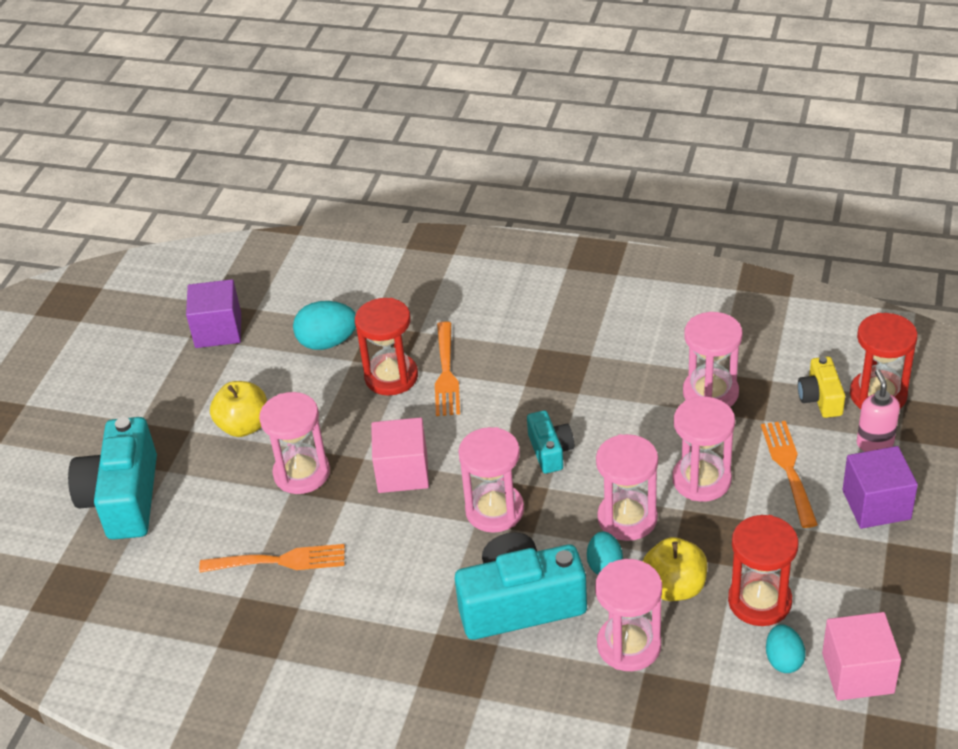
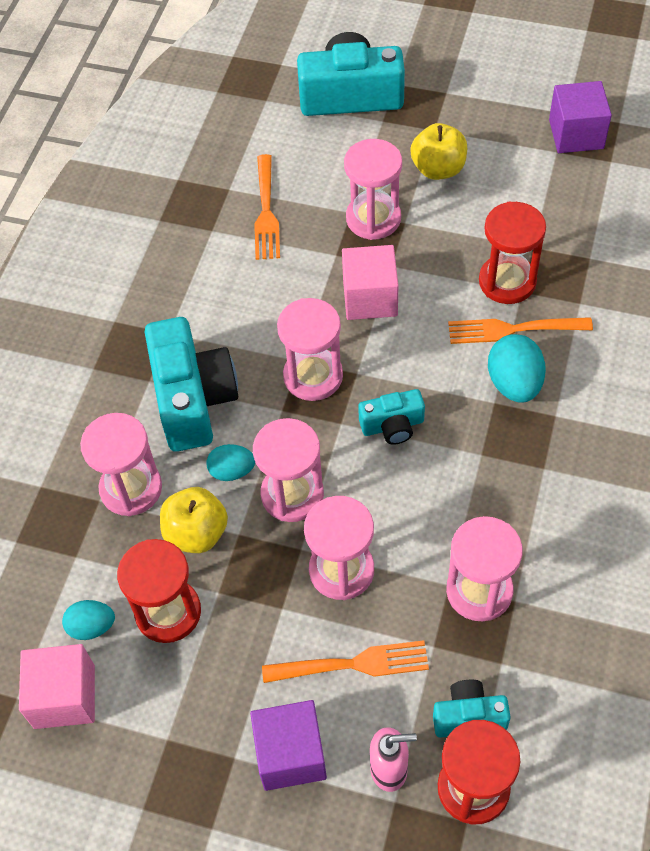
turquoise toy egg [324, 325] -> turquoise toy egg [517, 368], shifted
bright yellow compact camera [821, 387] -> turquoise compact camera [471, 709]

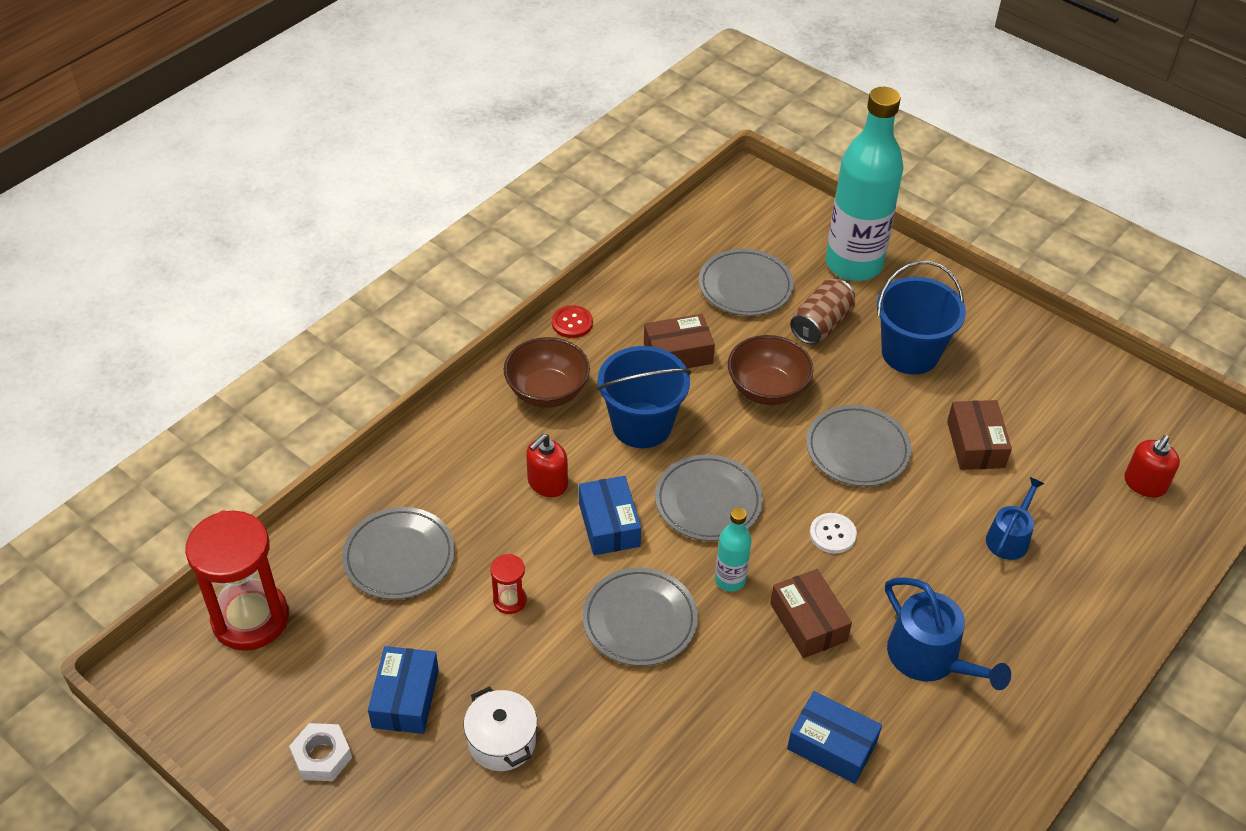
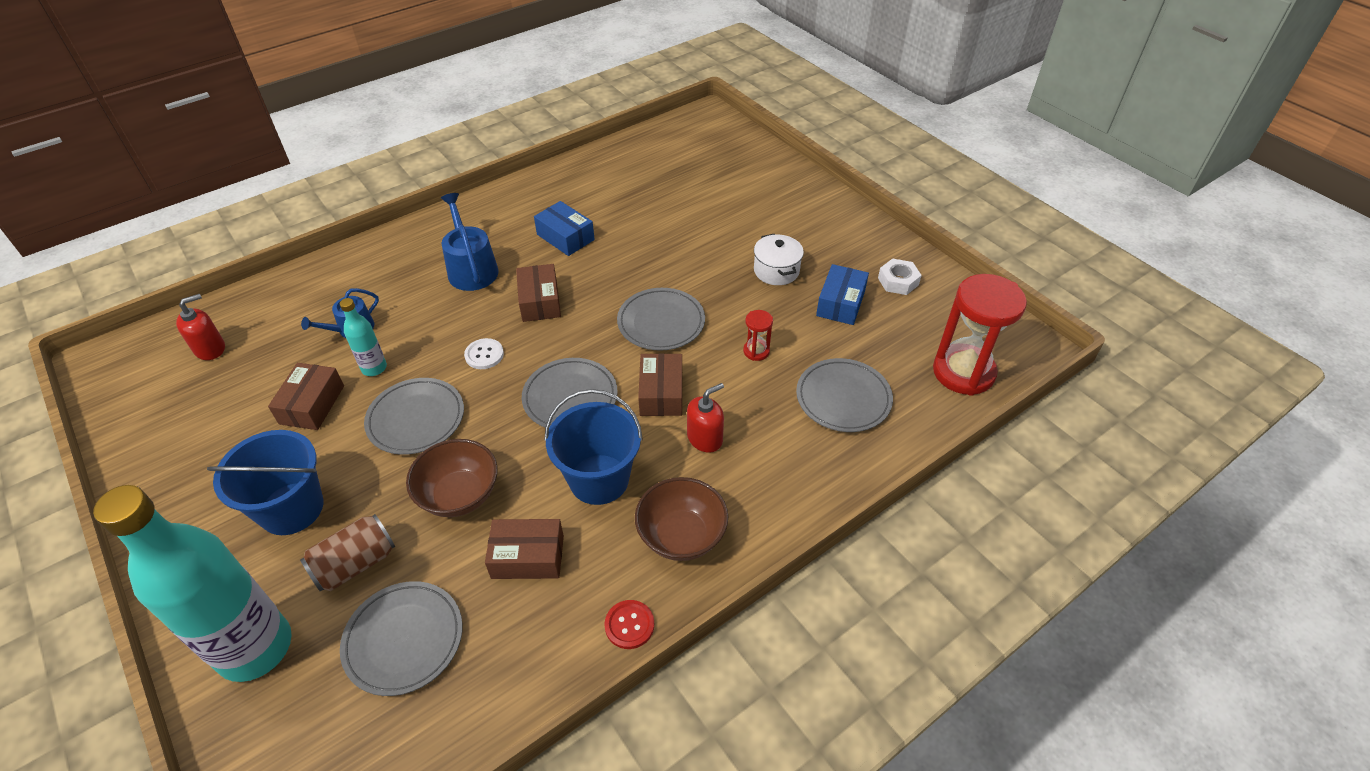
royal blue package [610, 515] -> russet package [660, 385]
turquoise drink bottle [733, 549] -> turquoise drink bottle [363, 337], shifted

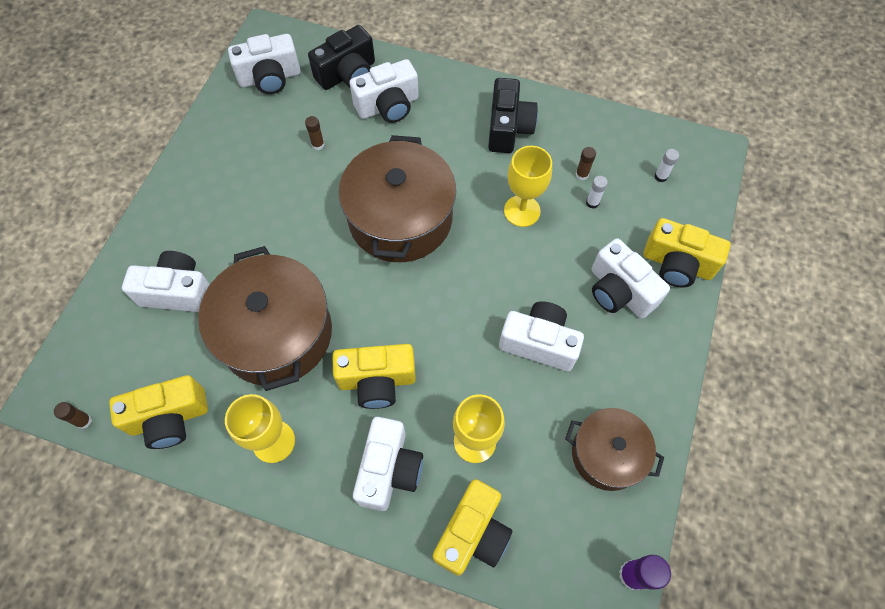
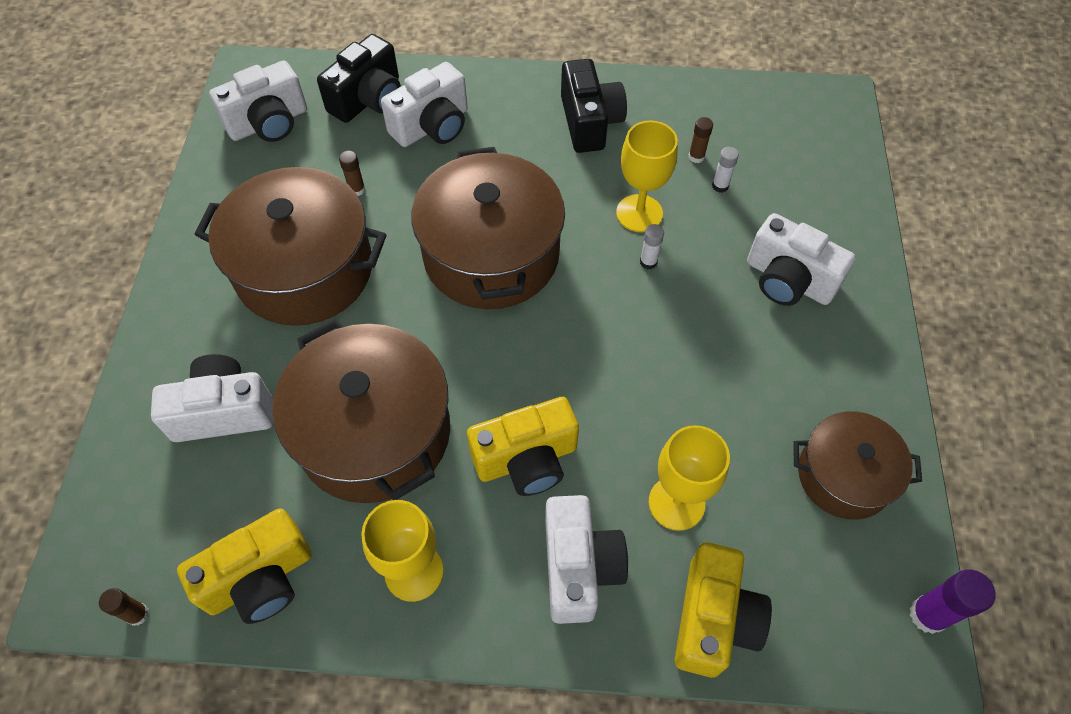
white compact camera [541, 336] -> none
bright yellow compact camera [687, 252] -> none
white glue stick [666, 165] -> white glue stick [652, 246], shifted
none -> russet cooking pot [290, 246]

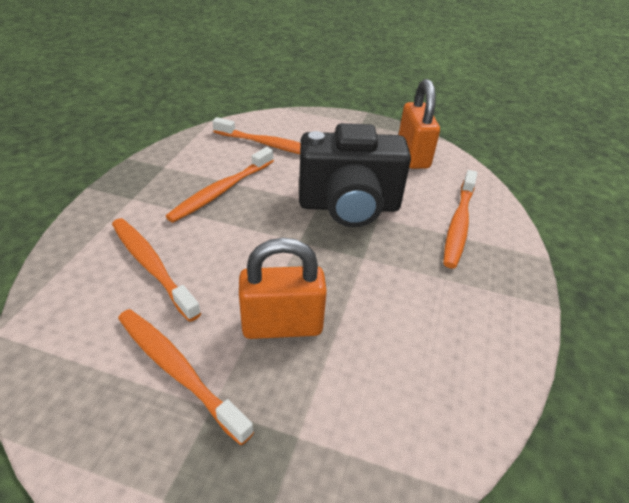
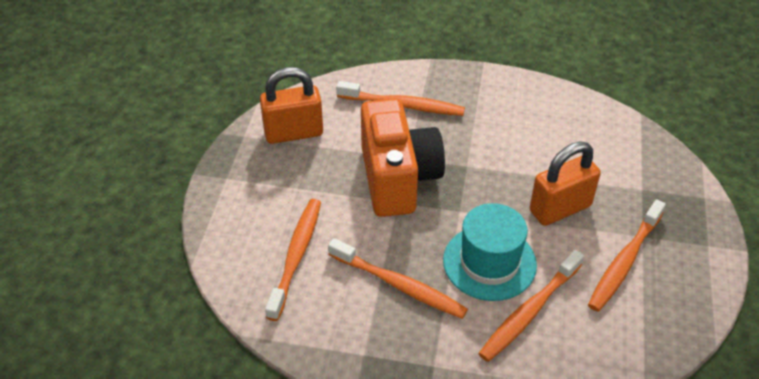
orange padlock [283, 288] -> orange padlock [565, 183], 75 degrees clockwise
ebony compact camera [355, 175] -> orange compact camera [403, 158]
none -> turquoise top hat [490, 252]

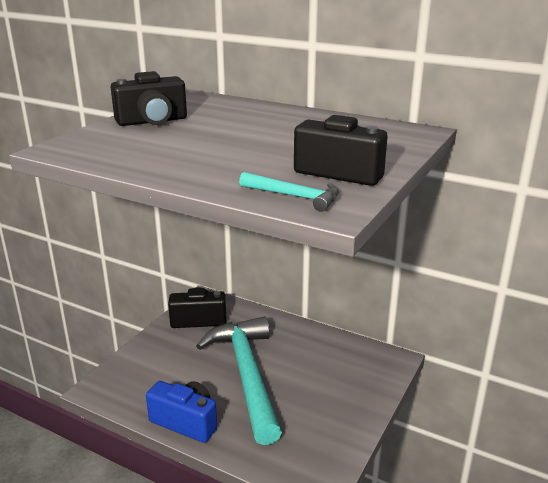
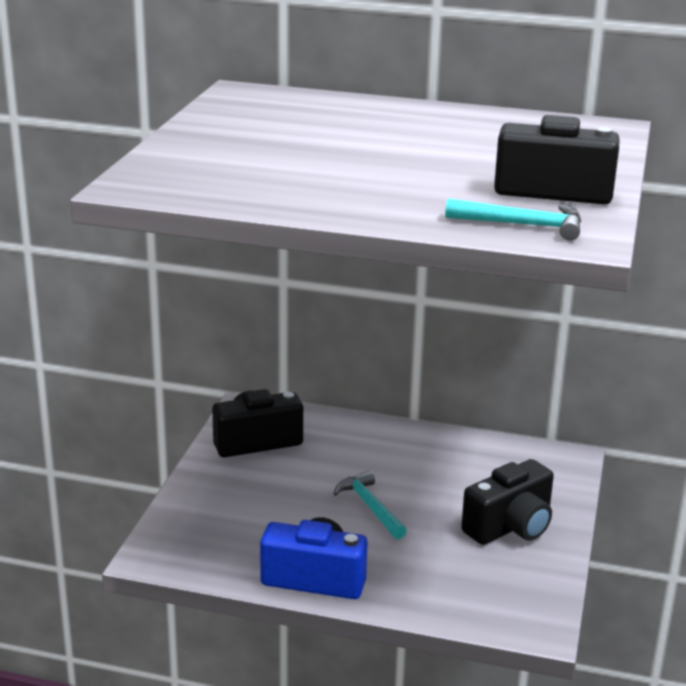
ebony compact camera [149, 98] -> ebony compact camera [507, 502], shifted
turquoise hammer [239, 380] -> turquoise hammer [370, 505], x0.41

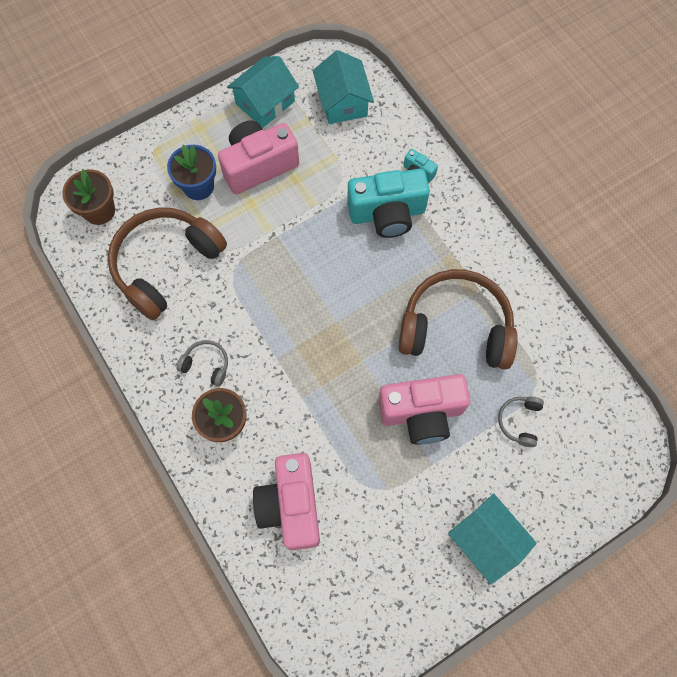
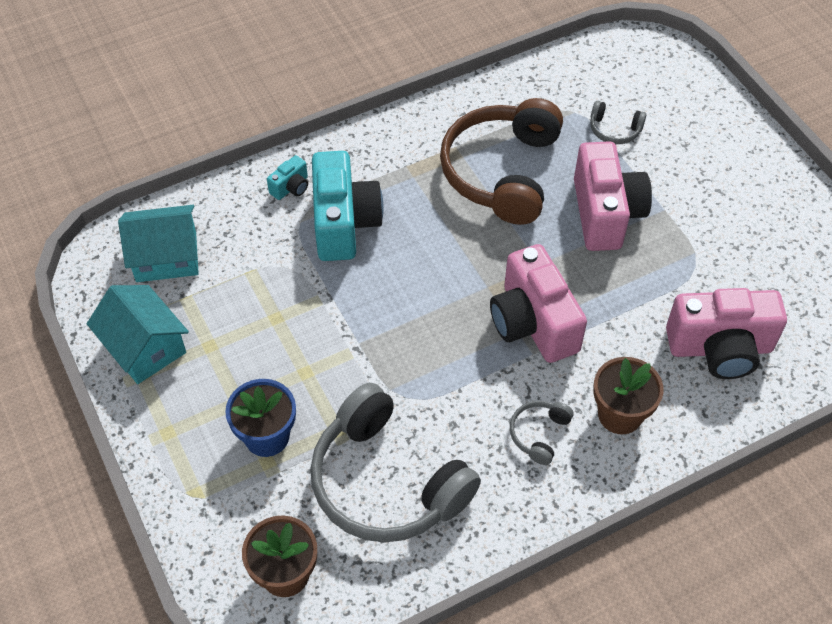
russet headphones [167, 263] -> gray headphones [395, 463]
rosy compact camera [258, 157] -> rosy compact camera [538, 303], shifted
turquoise house [492, 539] -> none

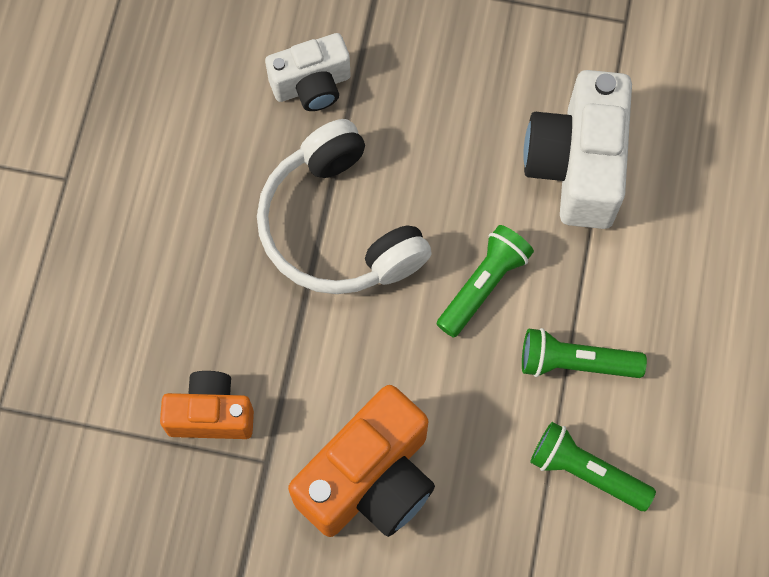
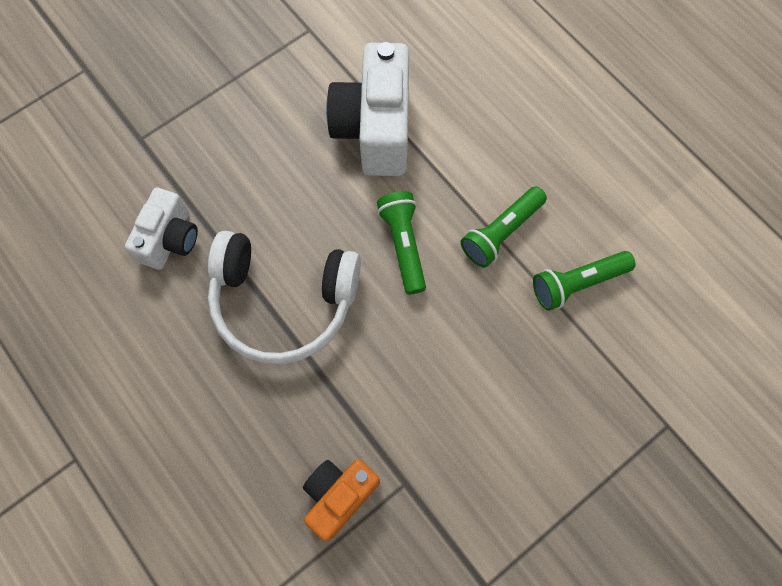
orange compact camera [361, 461] -> none
white compact camera [577, 149] -> white compact camera [367, 109], 45 degrees clockwise

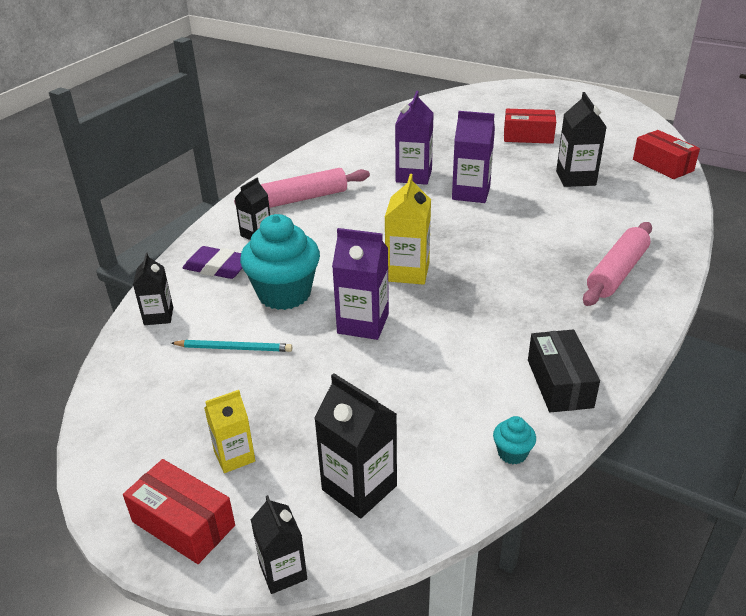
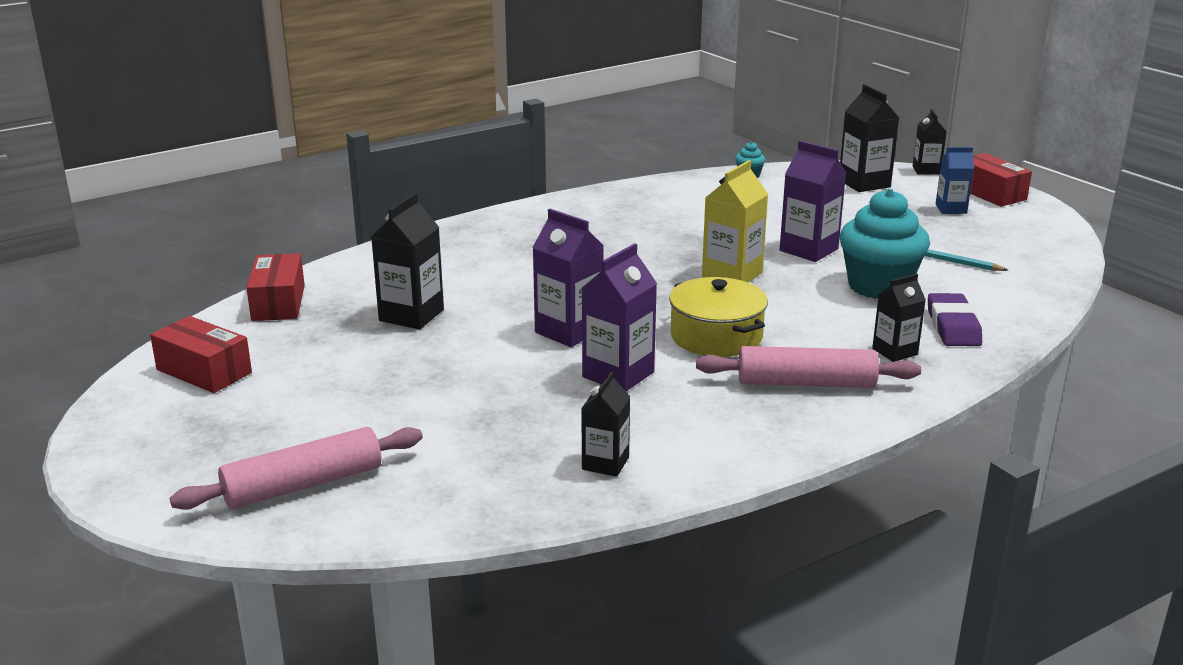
ebony carton [153, 289] -> ebony carton [605, 424], shifted
royal purple eraser [213, 262] -> royal purple eraser [955, 319], 45 degrees clockwise
bright yellow carton [229, 431] -> royal blue carton [955, 180]
red package [530, 126] -> red package [201, 354], shifted
ebony package [564, 371] -> none
rosy rolling pin [617, 264] -> rosy rolling pin [296, 468], shifted
none -> bright yellow cooking pot [718, 317]

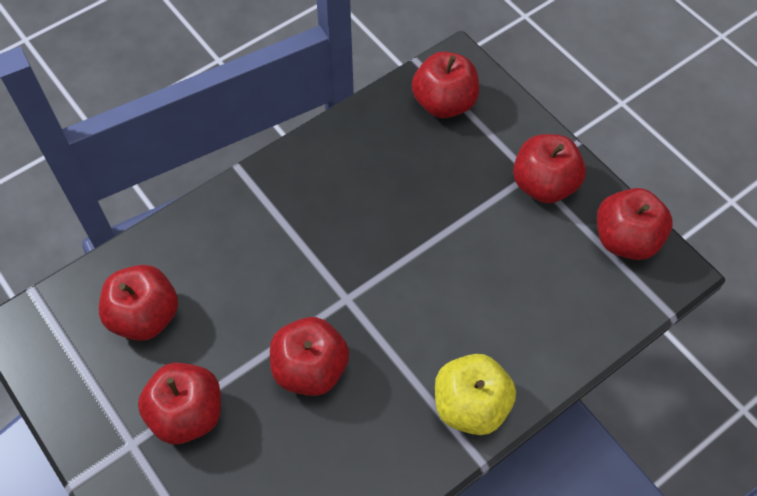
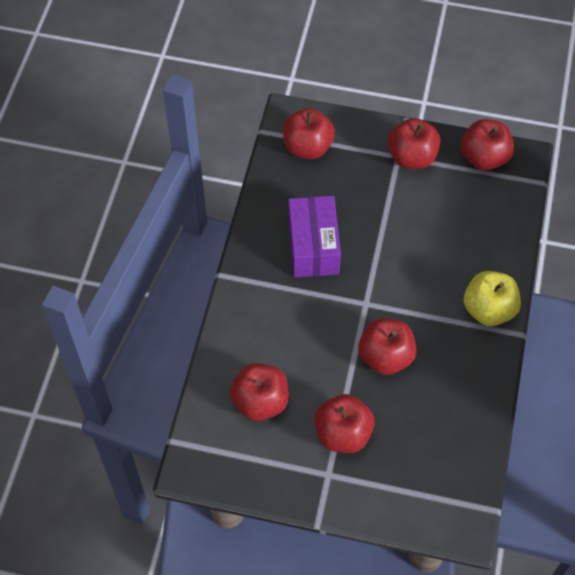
none -> royal purple package [314, 236]

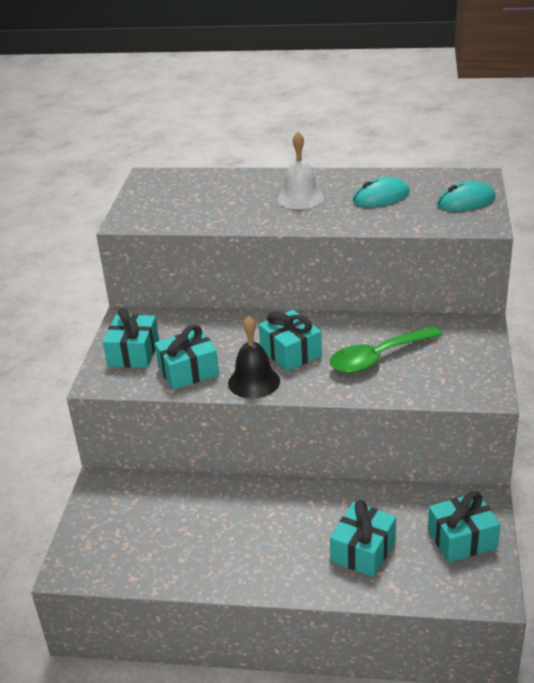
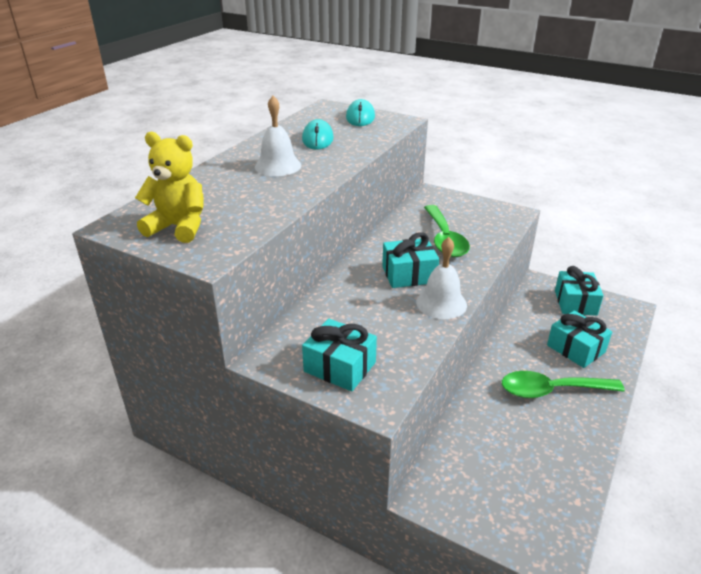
turquoise wrapped gift [187, 357] -> none
ebony school bell [254, 357] -> white school bell [441, 278]
none -> bright yellow stuffed bear [169, 187]
none -> green teaspoon [563, 384]

